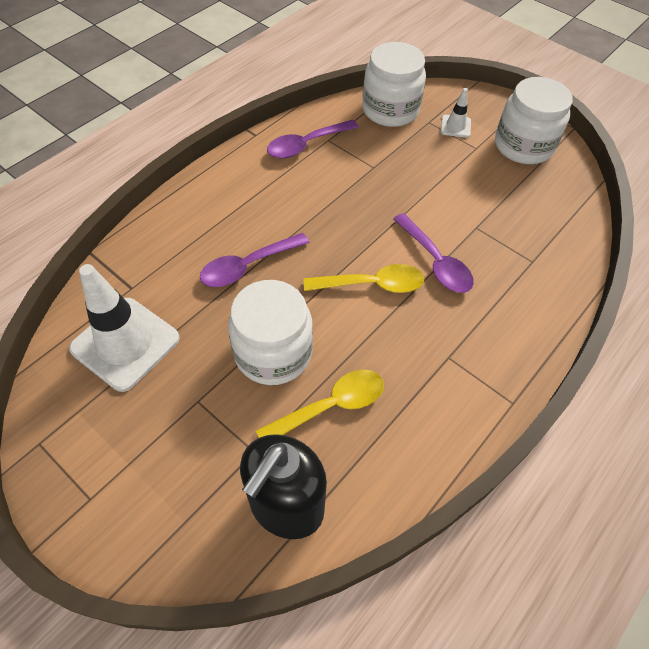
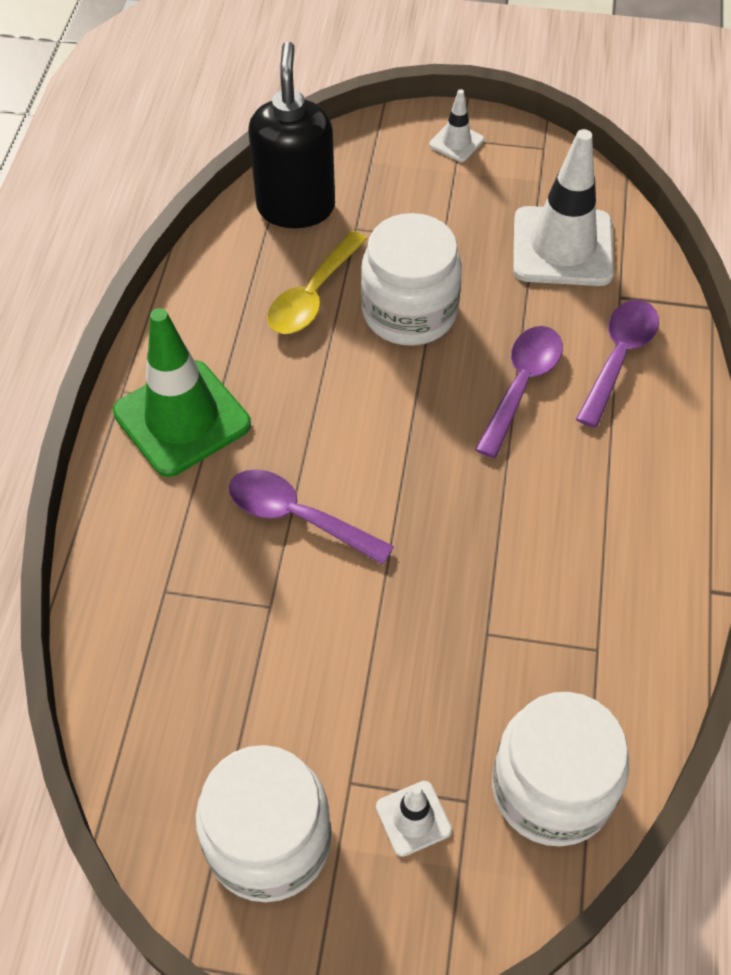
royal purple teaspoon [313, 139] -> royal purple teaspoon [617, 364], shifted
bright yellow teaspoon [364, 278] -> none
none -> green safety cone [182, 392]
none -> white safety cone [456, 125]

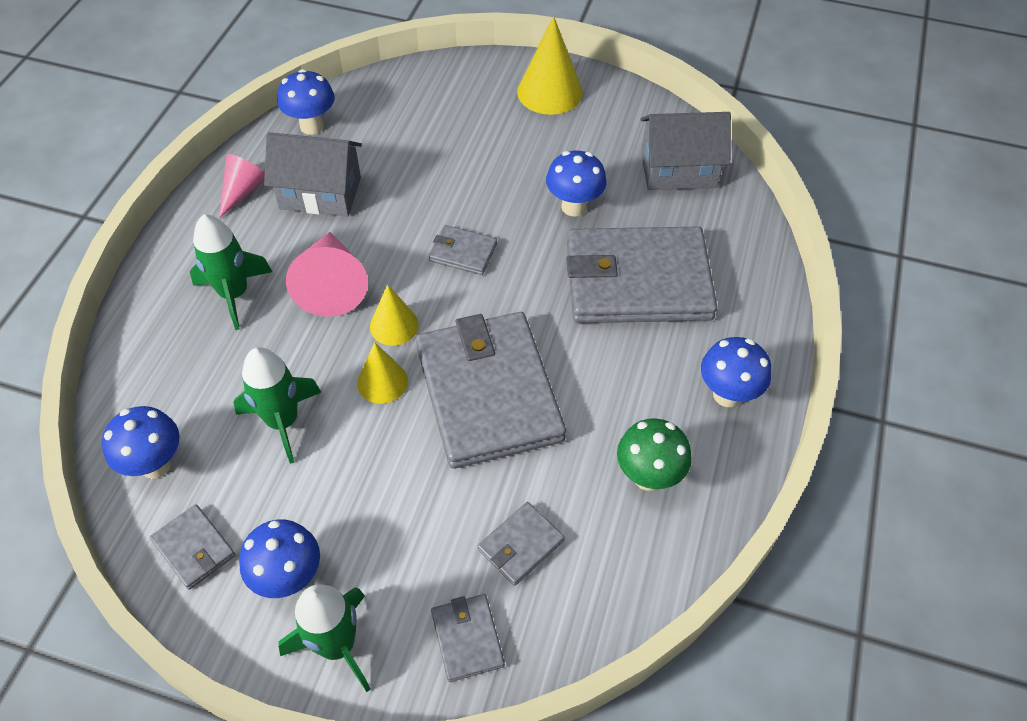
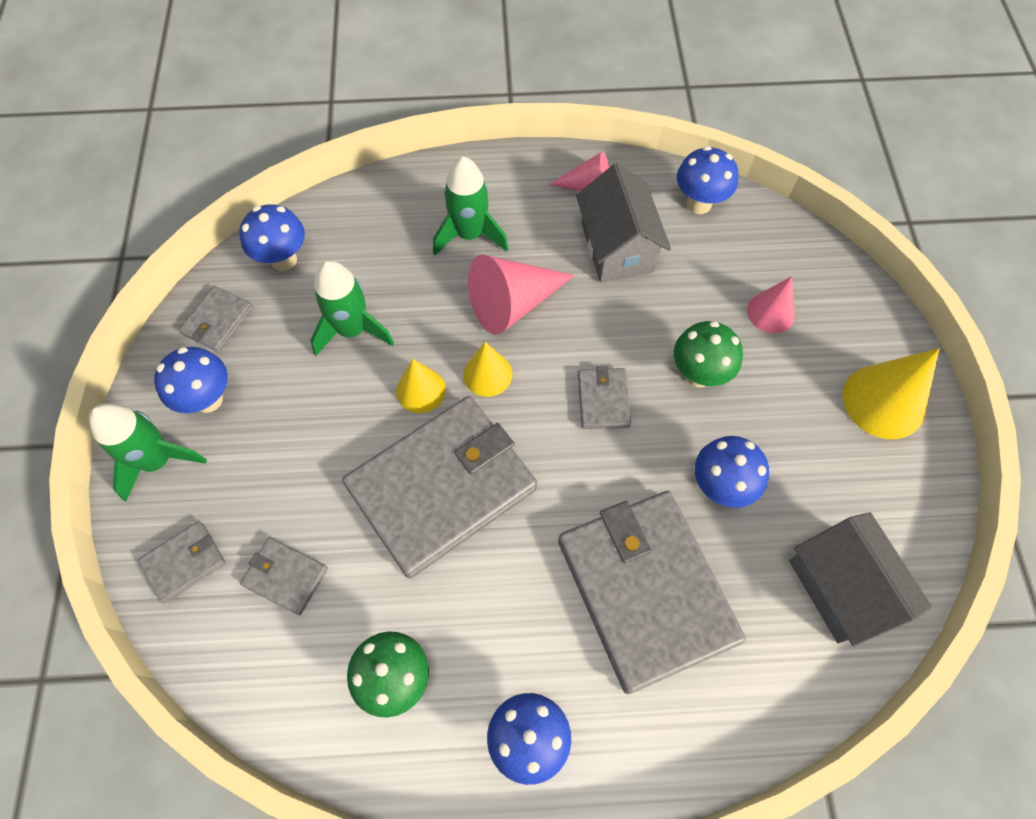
none -> green fungus [708, 354]
none -> rosy cone [771, 304]

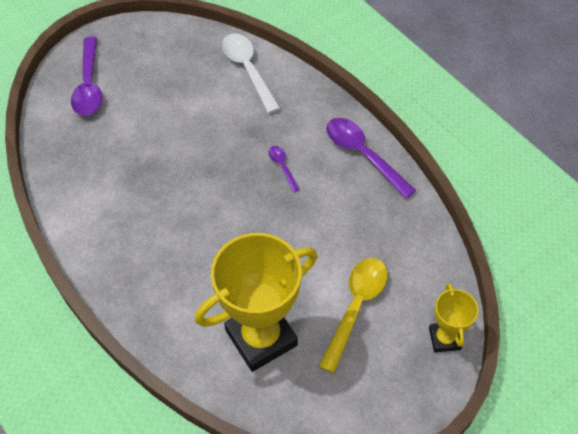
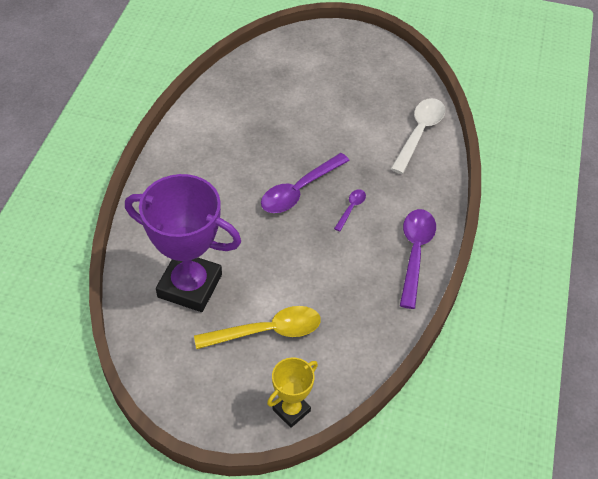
royal purple teaspoon [87, 76] -> royal purple teaspoon [305, 183], shifted
bright yellow prize cup [256, 302] -> royal purple prize cup [183, 243]

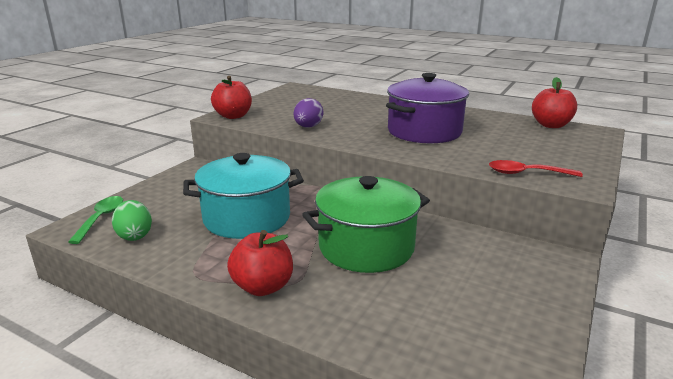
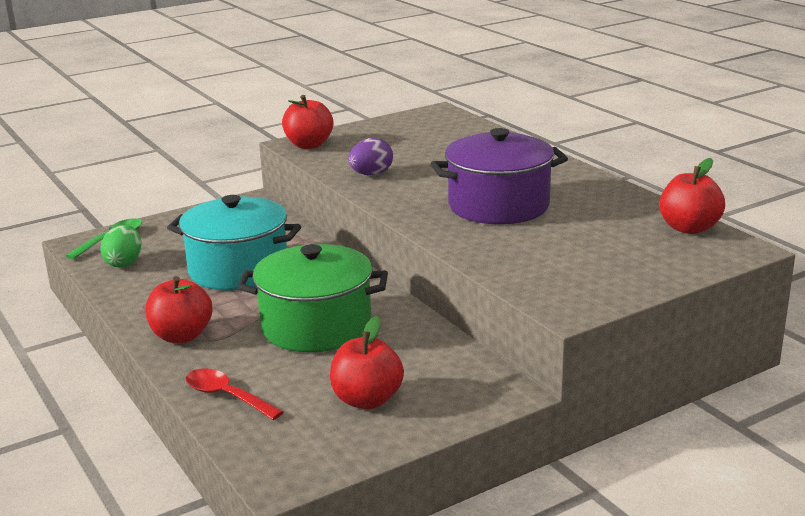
red teaspoon [536, 168] -> red teaspoon [234, 394], shifted
none -> red apple fruit [367, 362]

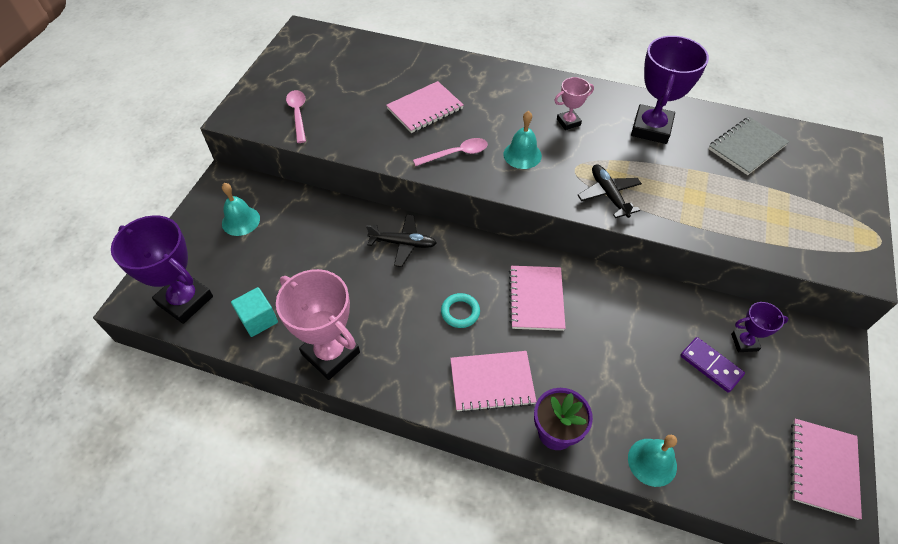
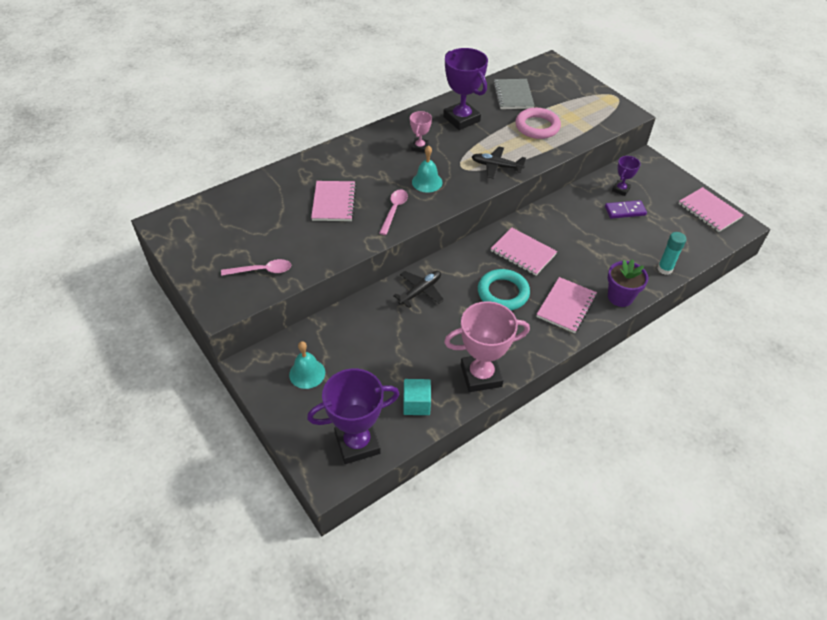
rosy teaspoon [296, 116] -> rosy teaspoon [256, 267], 150 degrees clockwise
turquoise ring [460, 310] -> turquoise ring [504, 289], x1.70
turquoise school bell [652, 461] -> turquoise glue stick [672, 253]
none -> rosy ring [538, 123]

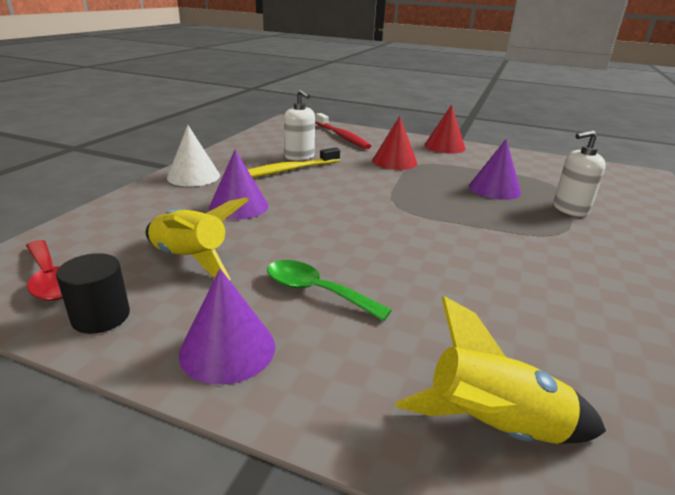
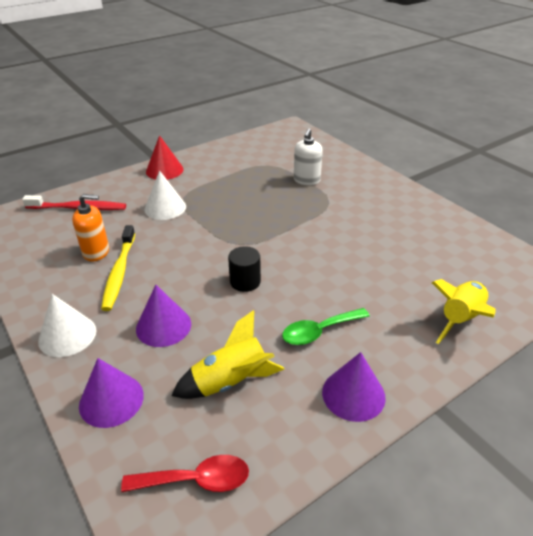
ebony cylinder shape [93, 293] -> ebony cylinder shape [244, 269], shifted
white soap pump [299, 125] -> orange soap pump [90, 227]
red cone [394, 143] -> white cone [165, 195]
royal purple cone [495, 169] -> royal purple cone [111, 393], shifted

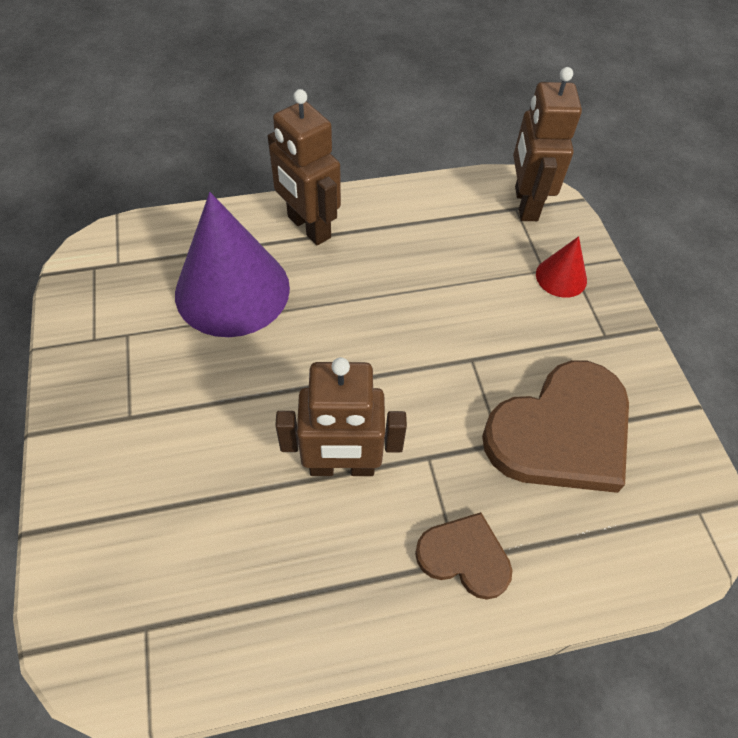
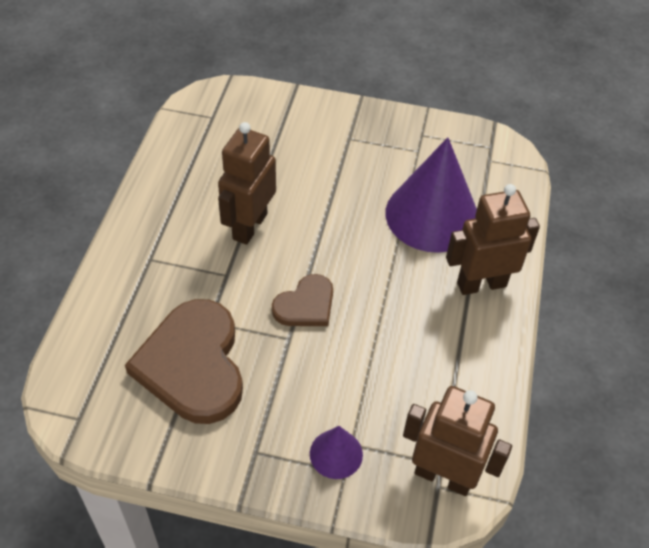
russet love heart [463, 556] -> russet love heart [302, 300], shifted
red cone [561, 267] -> royal purple cone [336, 452]

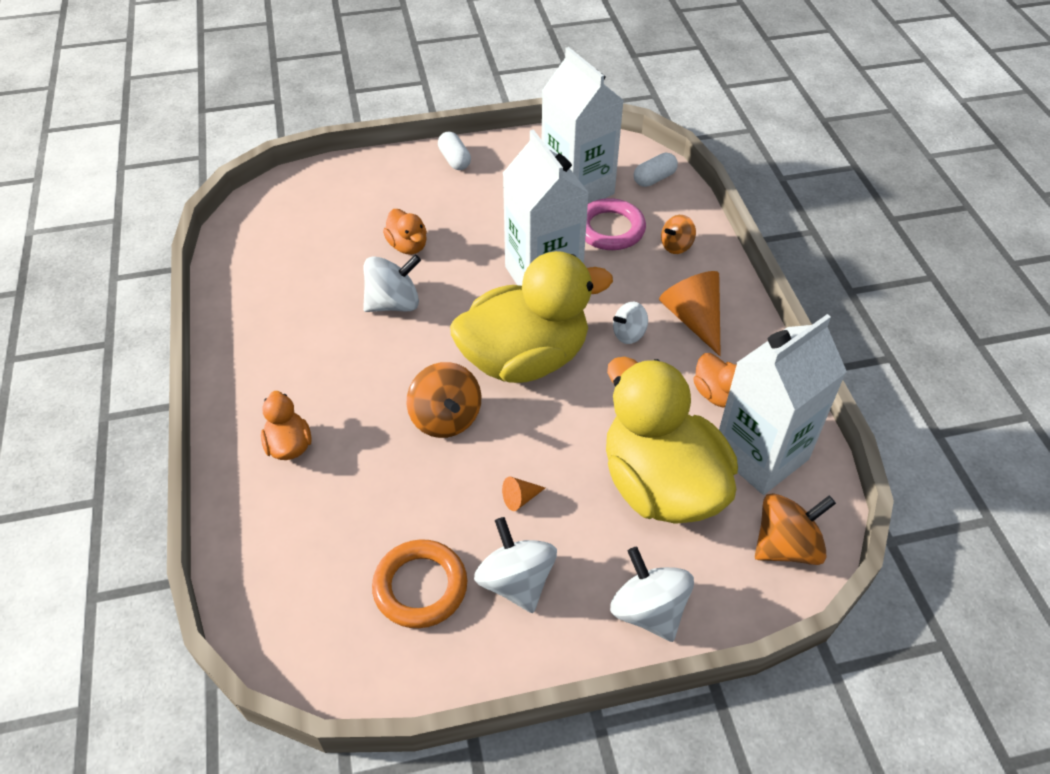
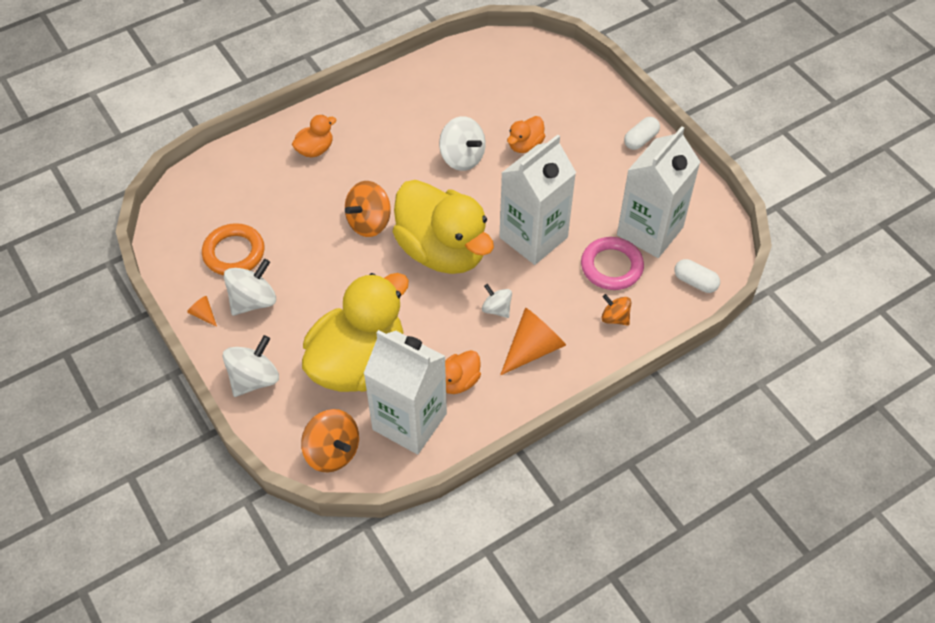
orange cone [523, 494] -> orange cone [202, 311], shifted

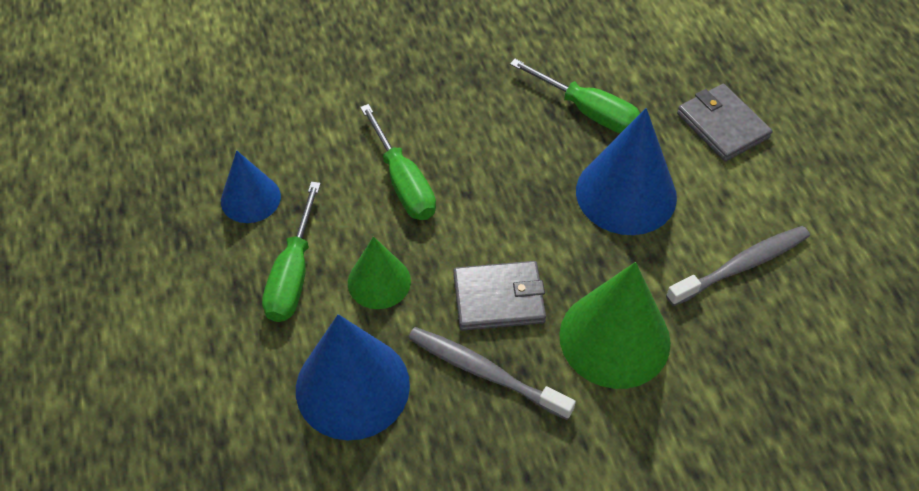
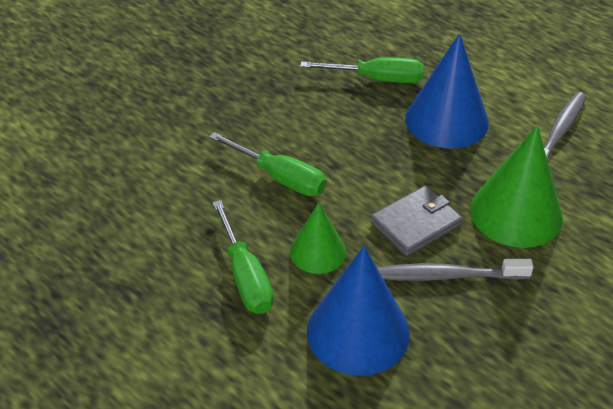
royal blue cone [251, 187] -> none
gray card wallet [725, 123] -> none

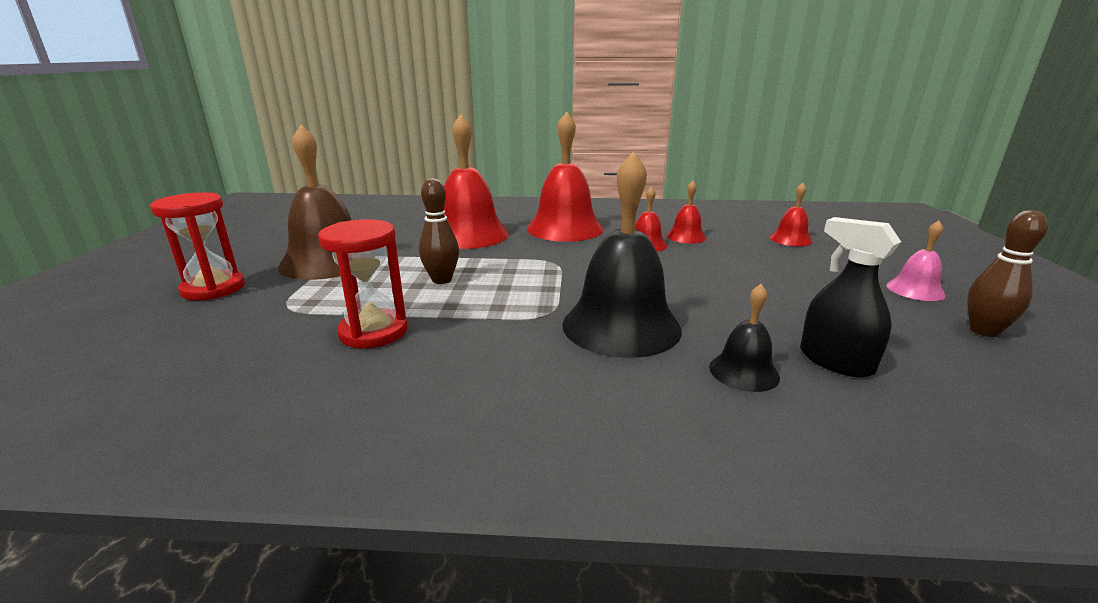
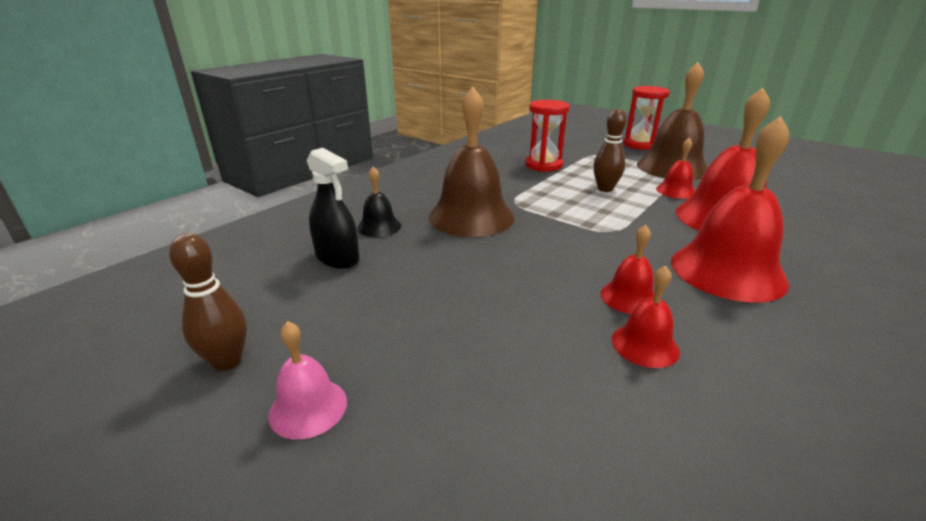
ebony school bell [622, 254] -> russet school bell [471, 162]
red school bell [791, 214] -> red school bell [675, 168], shifted
ebony spray bottle [850, 297] -> ebony spray bottle [333, 208], 45 degrees clockwise

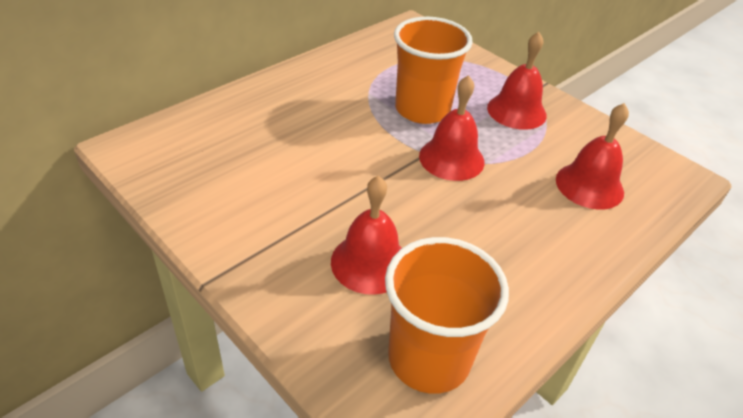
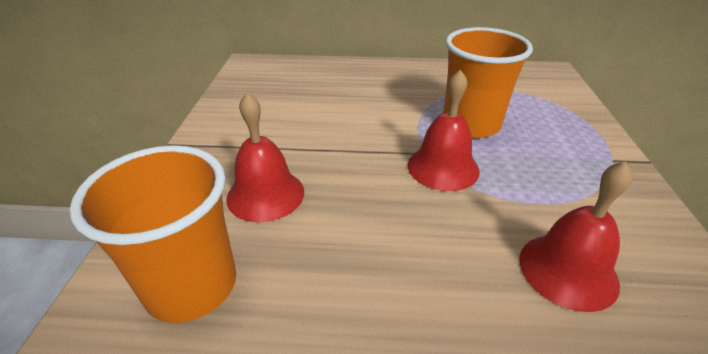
red school bell [517, 81] -> none

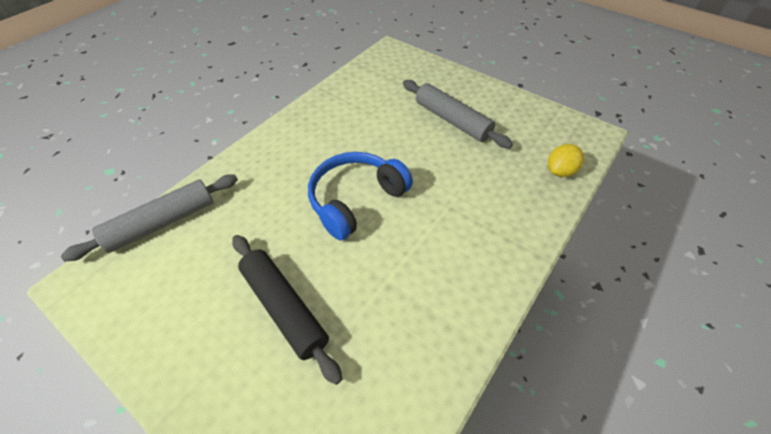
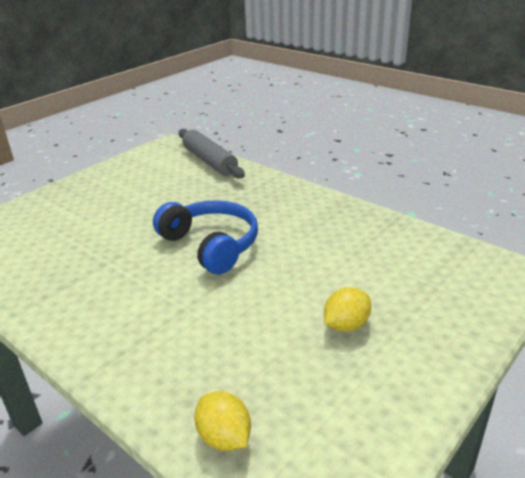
ebony rolling pin [287, 310] -> none
gray rolling pin [458, 114] -> bright yellow citrus fruit [347, 309]

